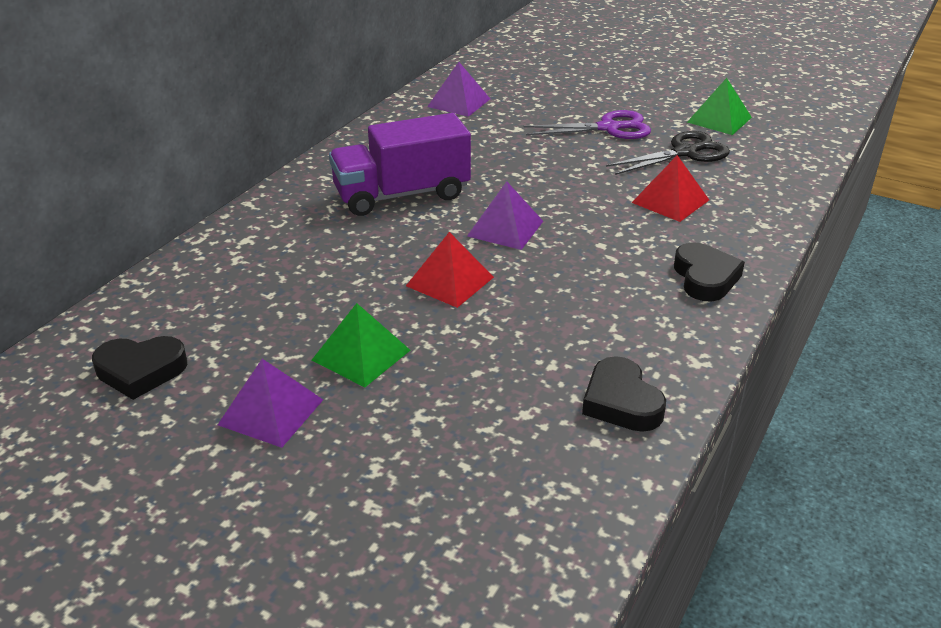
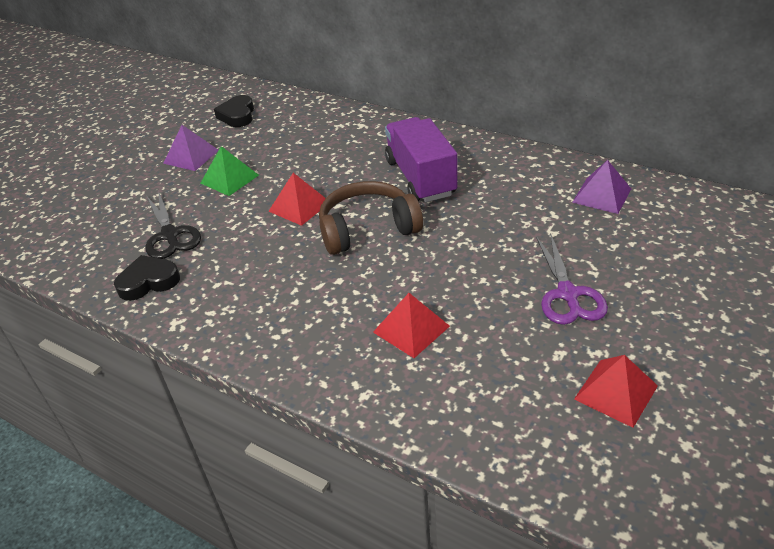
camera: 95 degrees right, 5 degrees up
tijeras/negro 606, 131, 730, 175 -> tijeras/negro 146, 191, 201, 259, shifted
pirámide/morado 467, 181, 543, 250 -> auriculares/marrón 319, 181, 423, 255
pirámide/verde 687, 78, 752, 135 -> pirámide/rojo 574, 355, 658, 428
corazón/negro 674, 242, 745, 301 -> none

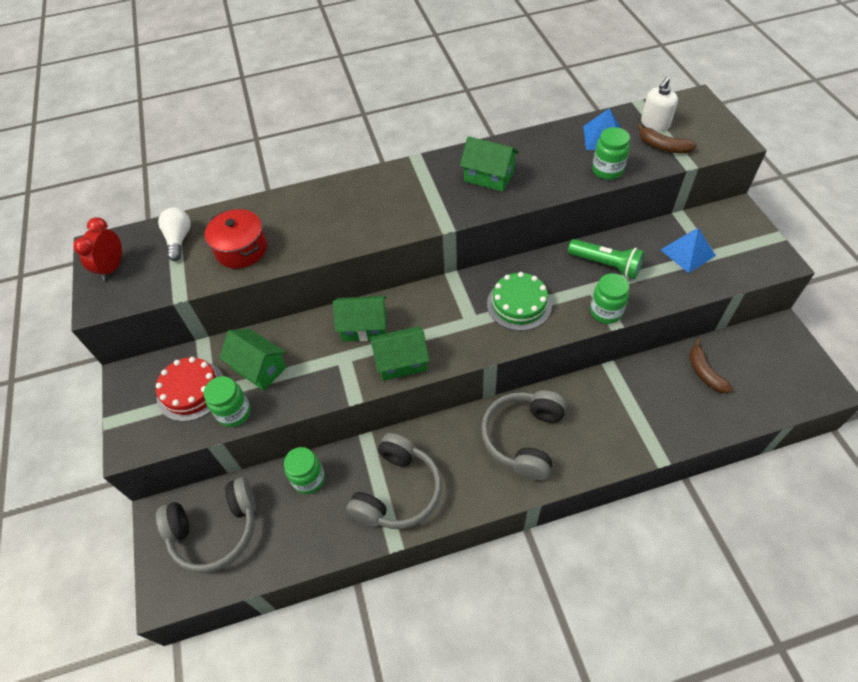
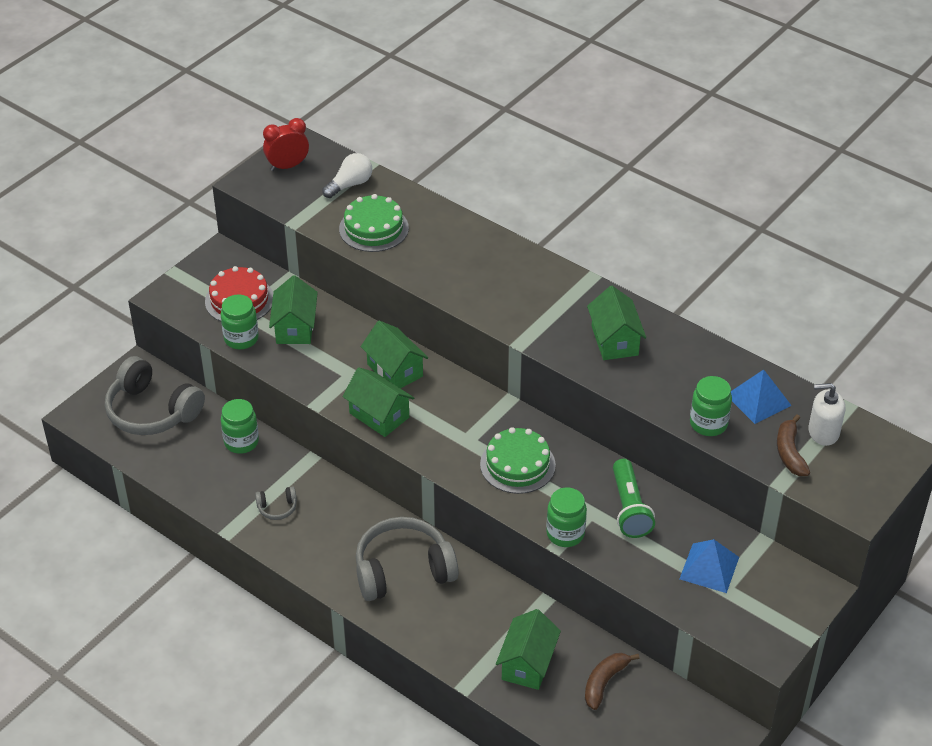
camera: 50 degrees right, 10 degrees down
auriculares/gris 346, 433, 442, 529 -> auriculares/gris 255, 486, 297, 520, x0.43
olla/rojo 205, 209, 267, 269 -> tarta/verde 339, 194, 409, 252
none -> casa/verde 496, 609, 561, 690

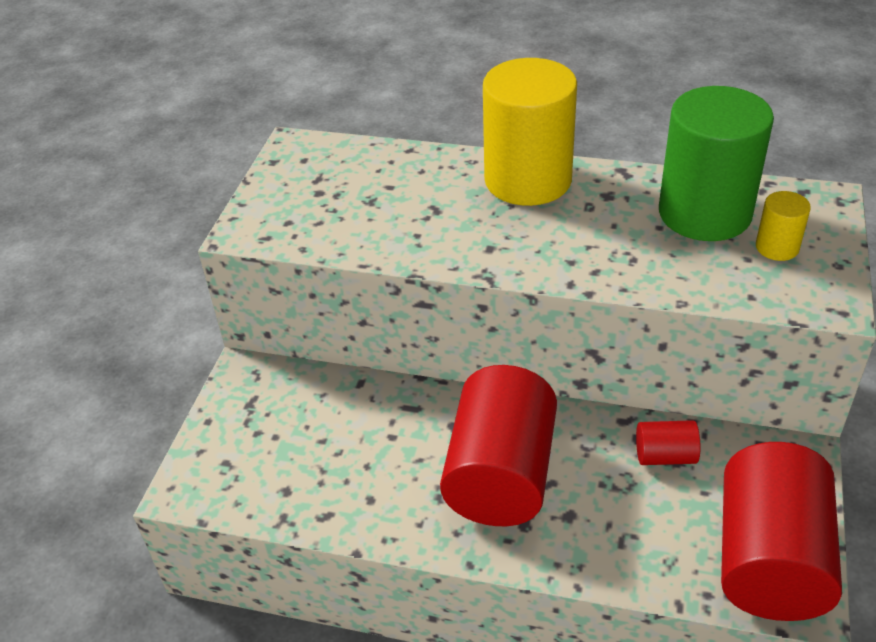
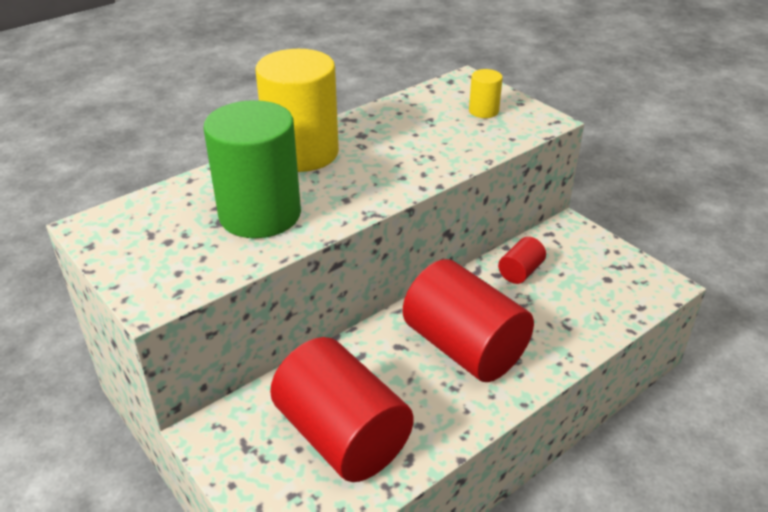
camera: 55 degrees left, 5 degrees down
cilindro/verde 659, 86, 774, 241 -> cilindro/verde 204, 100, 301, 238, shifted
cilindro/rojo 721, 442, 842, 621 -> cilindro/rojo 270, 337, 414, 482, shifted

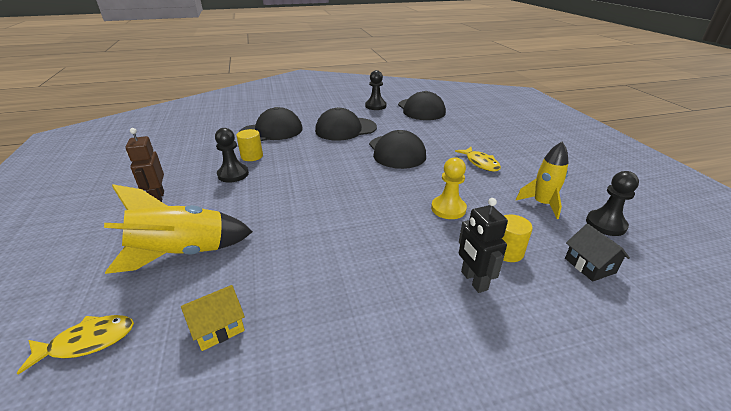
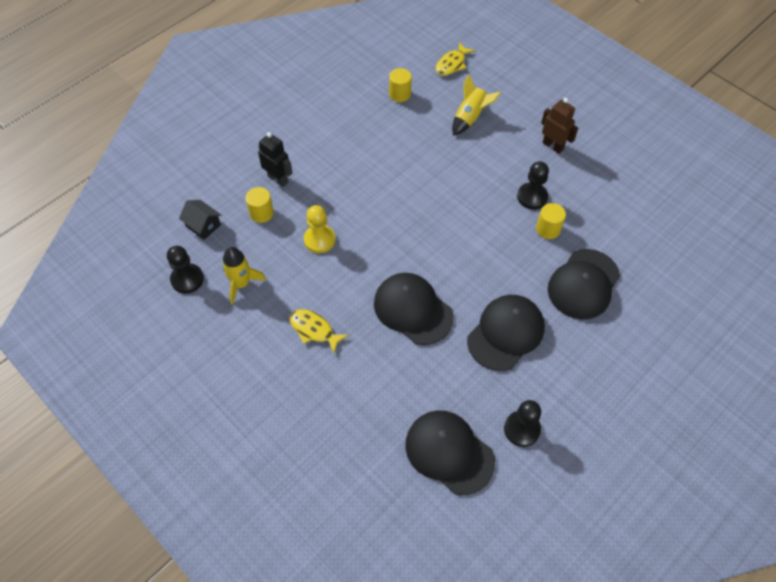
camera: 150 degrees right, 25 degrees up
casa/amarillo 181, 285, 245, 351 -> cilindro/amarillo 389, 68, 412, 102
cohete/amarillo 104, 184, 253, 274 -> cohete/amarillo 452, 74, 501, 136, x0.64

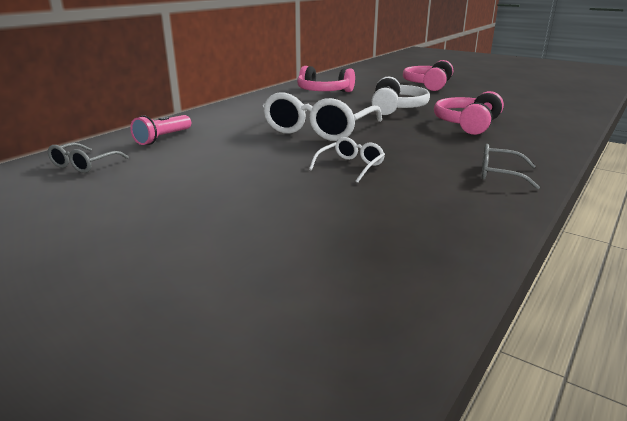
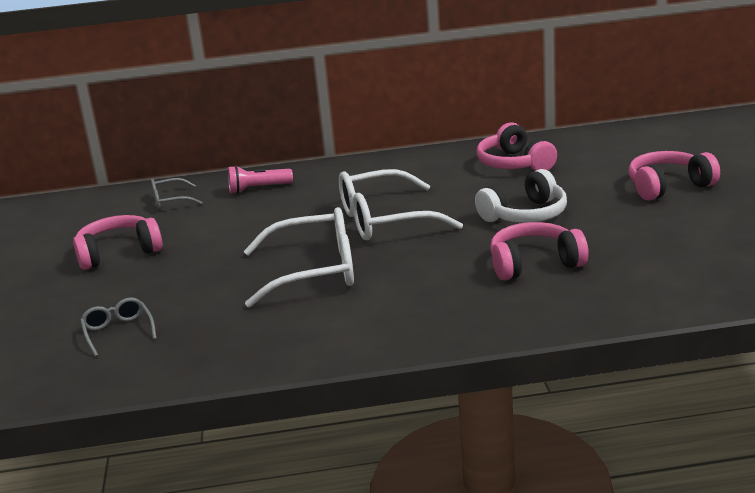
camera: 50 degrees right, 0 degrees up
none -> auriculares/rosa 73, 215, 162, 270
gafas/gris 481, 144, 540, 189 -> gafas/gris 80, 297, 157, 357, shifted
gafas/blanco 309, 137, 385, 183 -> gafas/blanco 244, 207, 354, 308, x2.05

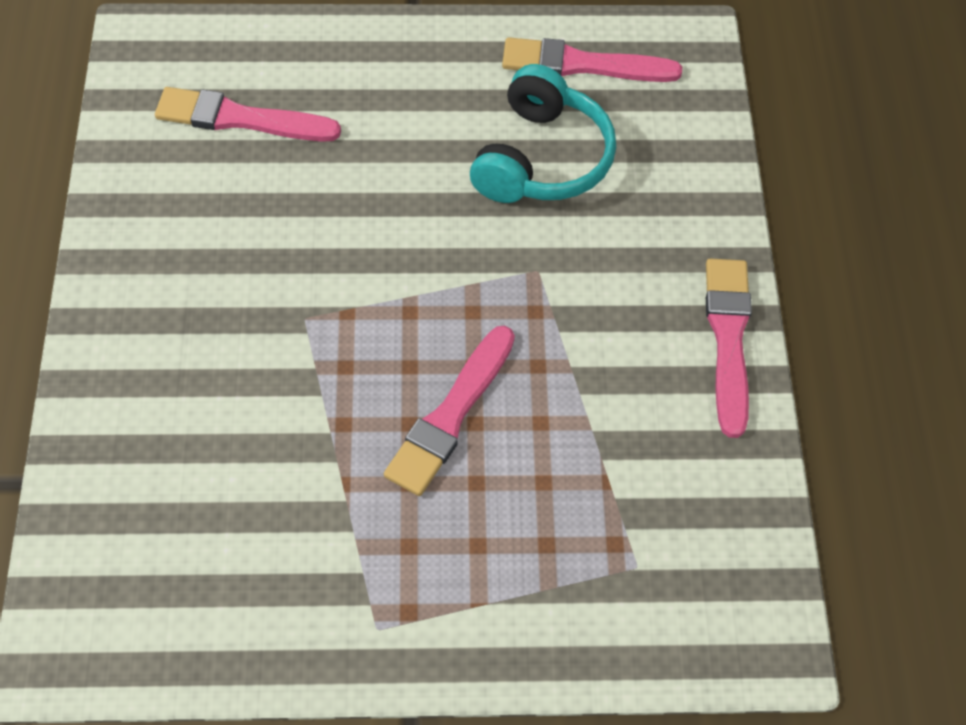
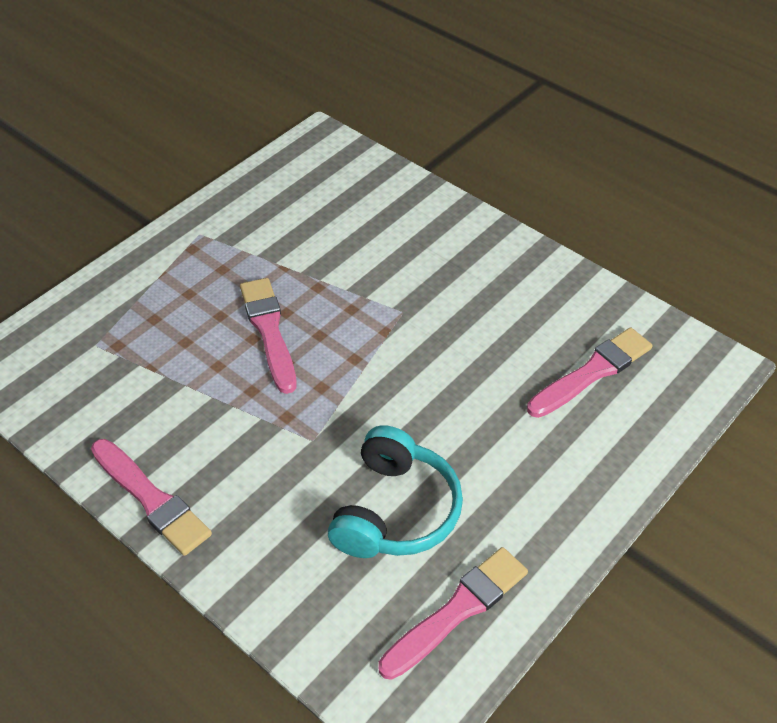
camera: 135 degrees right, 10 degrees down
auriculares/turquesa 470, 64, 616, 203 -> auriculares/turquesa 328, 425, 463, 558, 135 degrees counterclockwise

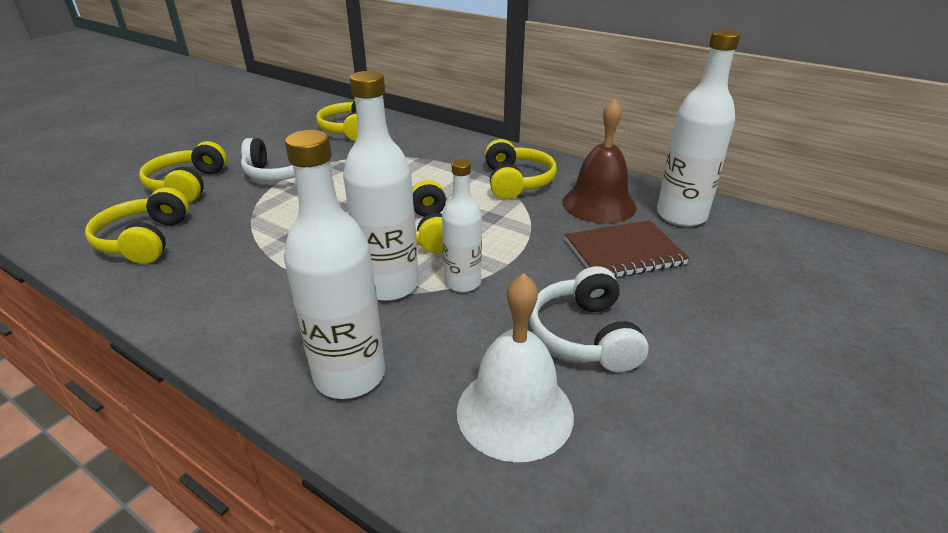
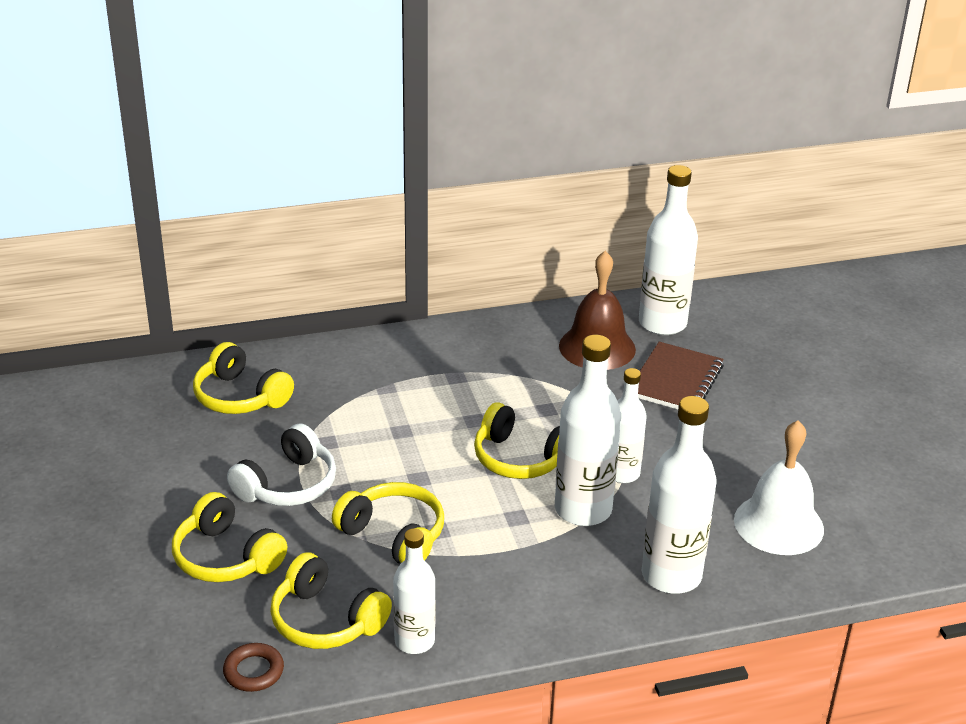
camera: 50 degrees left, 0 degrees up
none -> anillo/marrón 223, 643, 284, 692
auriculares/amarillo 485, 139, 557, 200 -> auriculares/amarillo 332, 482, 444, 564, shifted
none -> botella/blanco 393, 528, 436, 654
auriculares/blanco 530, 266, 649, 372 -> none

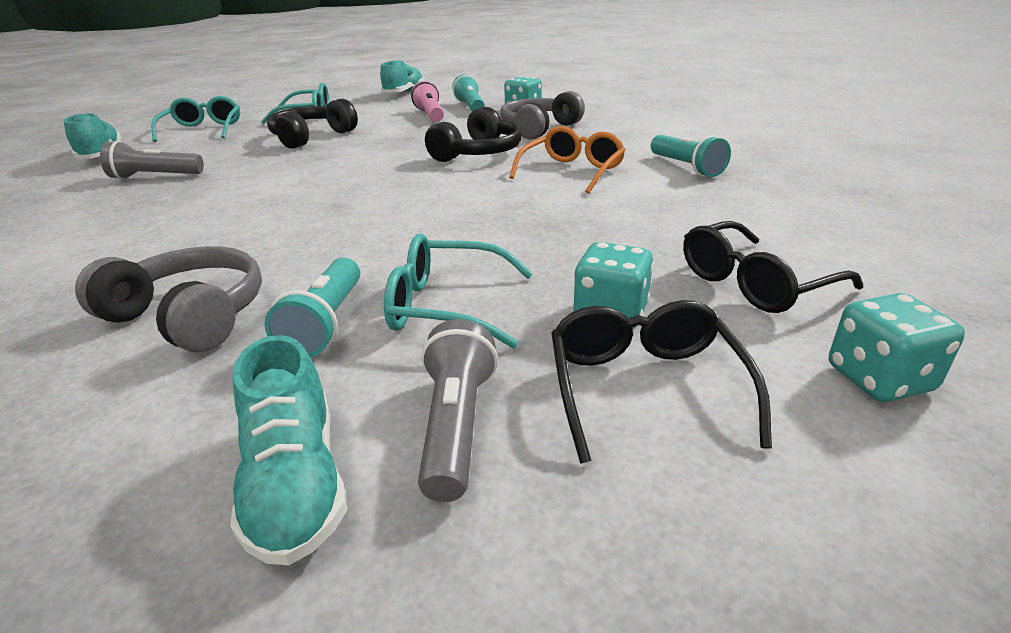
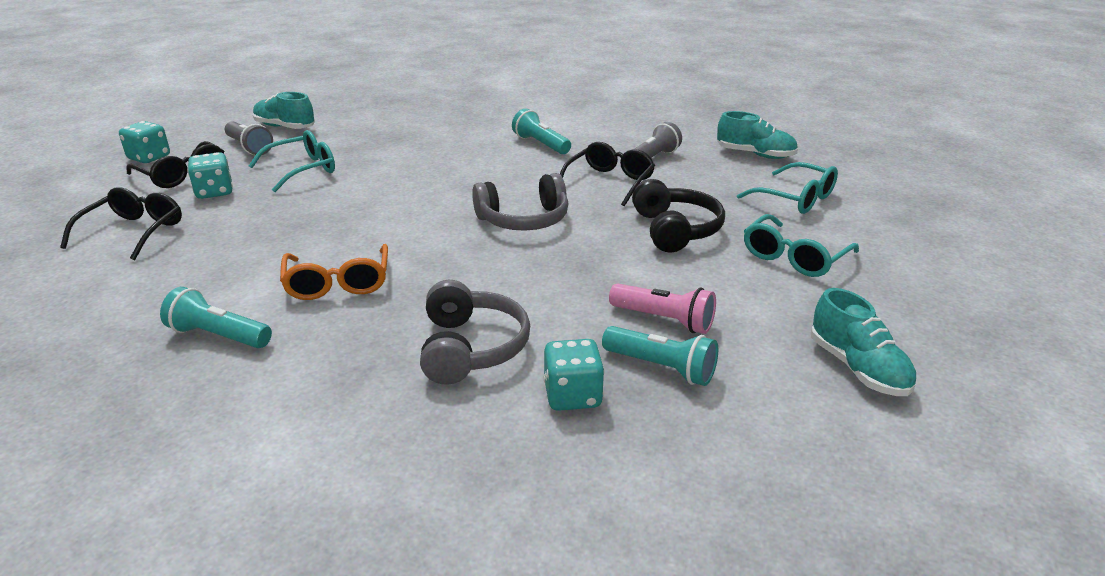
camera: 135 degrees right, 0 degrees up
dado/turquesa 829, 293, 965, 402 -> dado/turquesa 119, 121, 170, 163, shifted
auriculares/gris 75, 246, 262, 353 -> auriculares/gris 472, 173, 568, 231, shifted
lámpara de mano/turquesa 264, 257, 360, 358 -> lámpara de mano/turquesa 512, 108, 571, 154, shifted
none -> gafas/negro 560, 142, 655, 206
auriculares/negro 425, 107, 522, 162 -> none

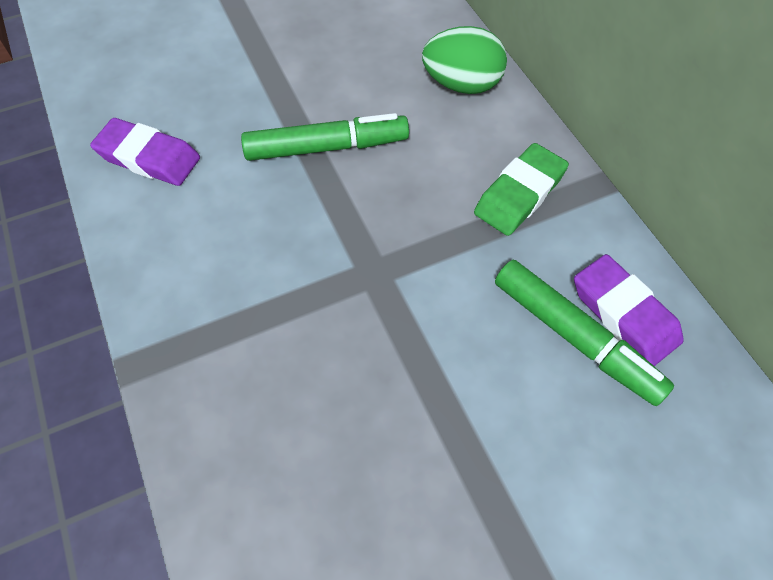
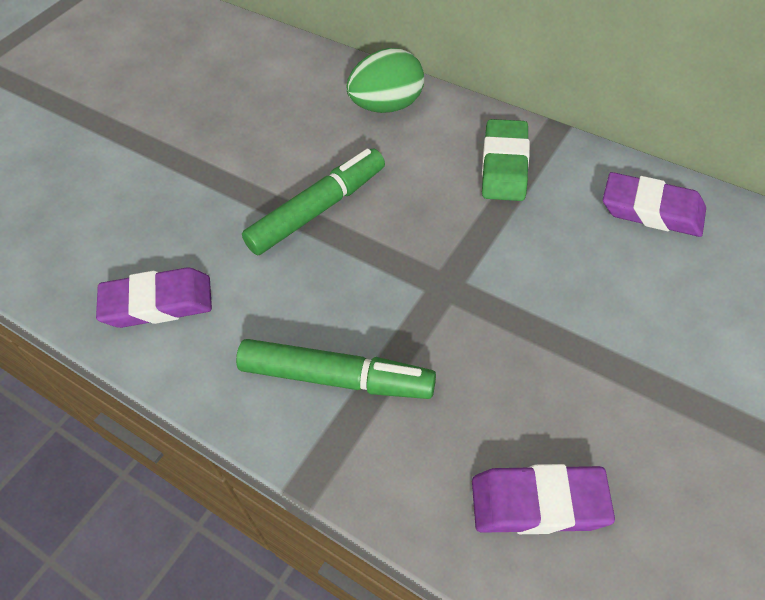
camera: 30 degrees left, 5 degrees down
rotulador/verde 495, 260, 674, 406 -> rotulador/verde 236, 339, 436, 399, shifted
none -> goma de borrar/morado 472, 464, 615, 534

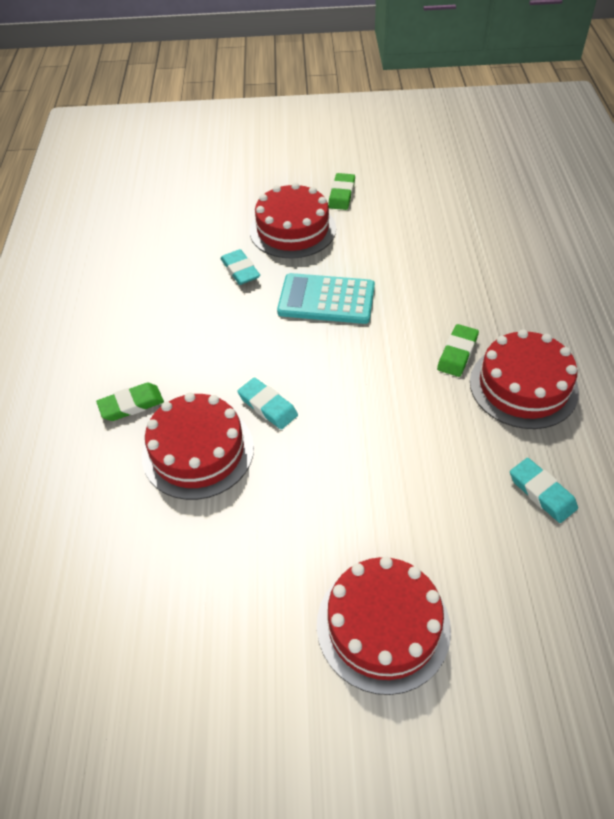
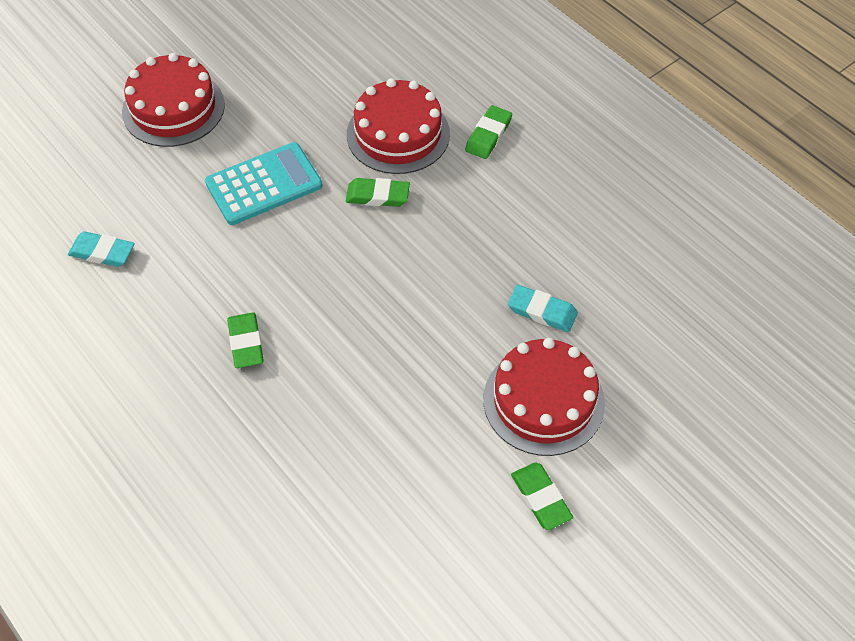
camera: 140 degrees right, 5 degrees up
calculadora/turquesa 277, 273, 375, 324 -> calculadora/turquesa 205, 142, 323, 225, shifted
goma de borrar/turquesa 237, 377, 298, 429 -> goma de borrar/verde 346, 178, 410, 207
tarta/rojo 470, 329, 579, 429 -> none

